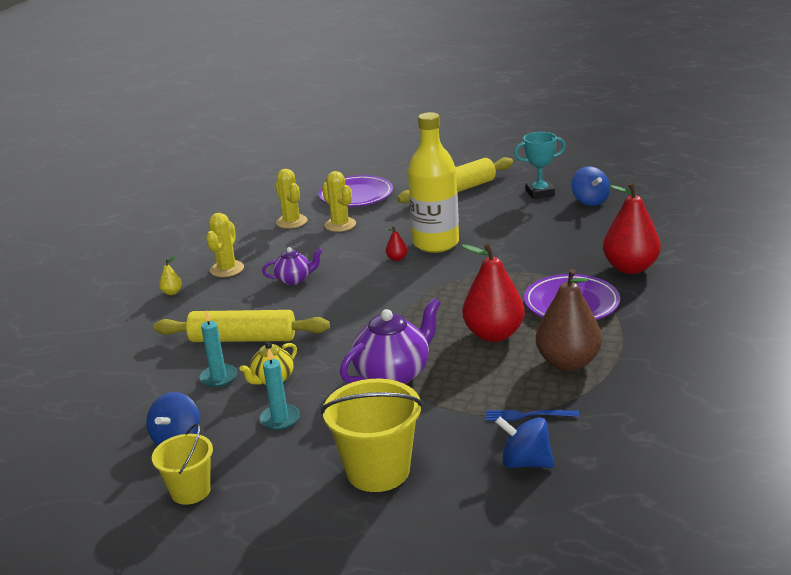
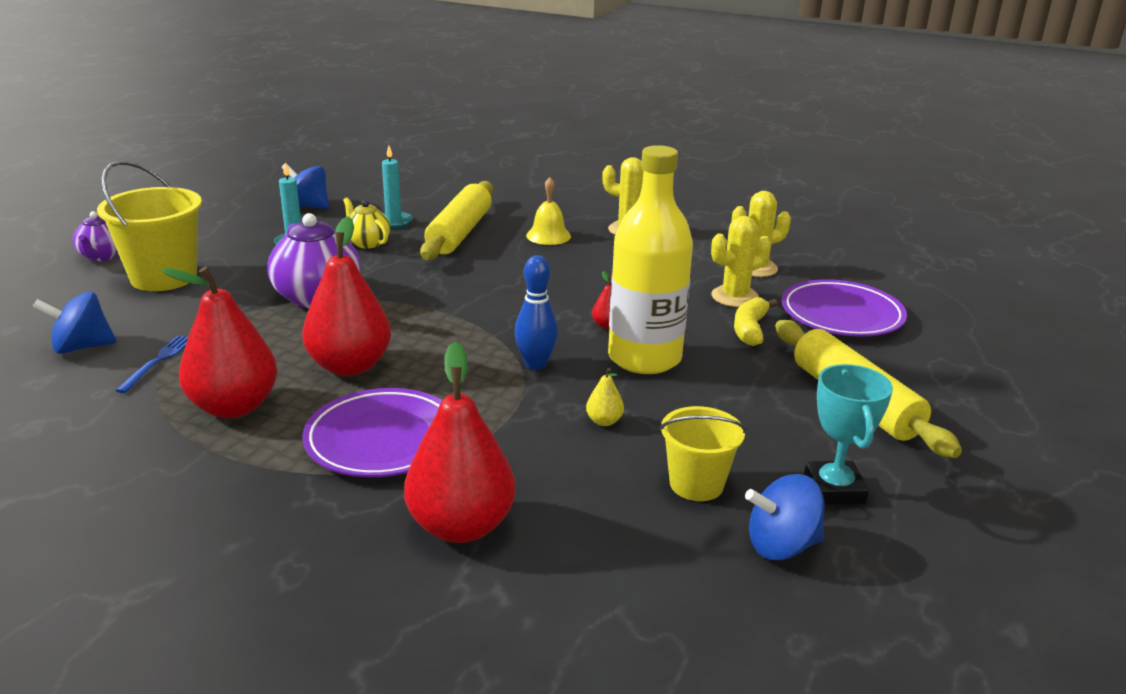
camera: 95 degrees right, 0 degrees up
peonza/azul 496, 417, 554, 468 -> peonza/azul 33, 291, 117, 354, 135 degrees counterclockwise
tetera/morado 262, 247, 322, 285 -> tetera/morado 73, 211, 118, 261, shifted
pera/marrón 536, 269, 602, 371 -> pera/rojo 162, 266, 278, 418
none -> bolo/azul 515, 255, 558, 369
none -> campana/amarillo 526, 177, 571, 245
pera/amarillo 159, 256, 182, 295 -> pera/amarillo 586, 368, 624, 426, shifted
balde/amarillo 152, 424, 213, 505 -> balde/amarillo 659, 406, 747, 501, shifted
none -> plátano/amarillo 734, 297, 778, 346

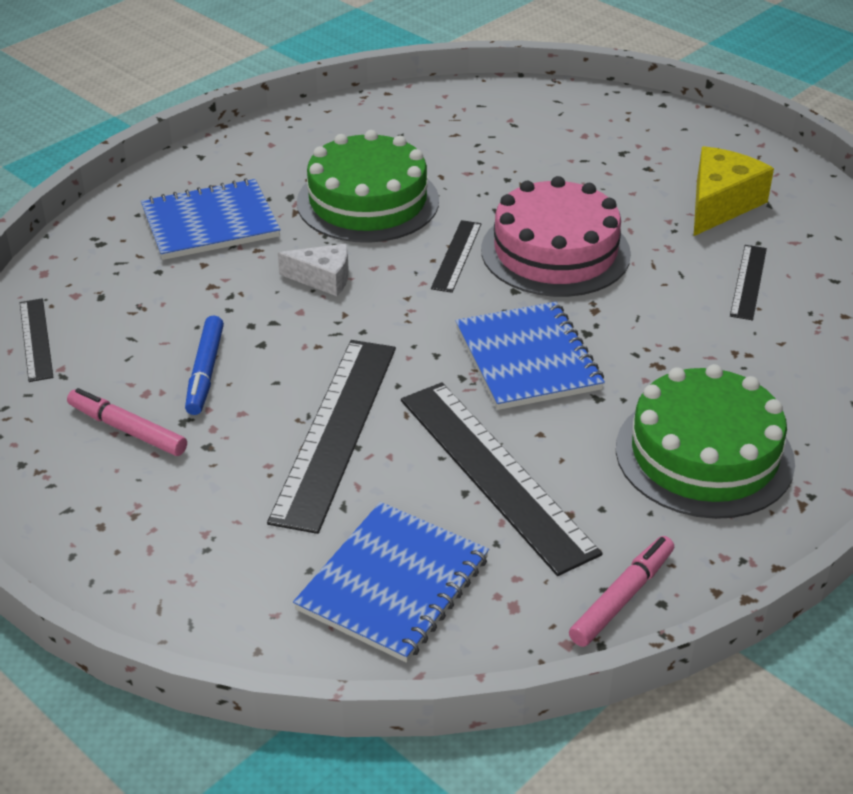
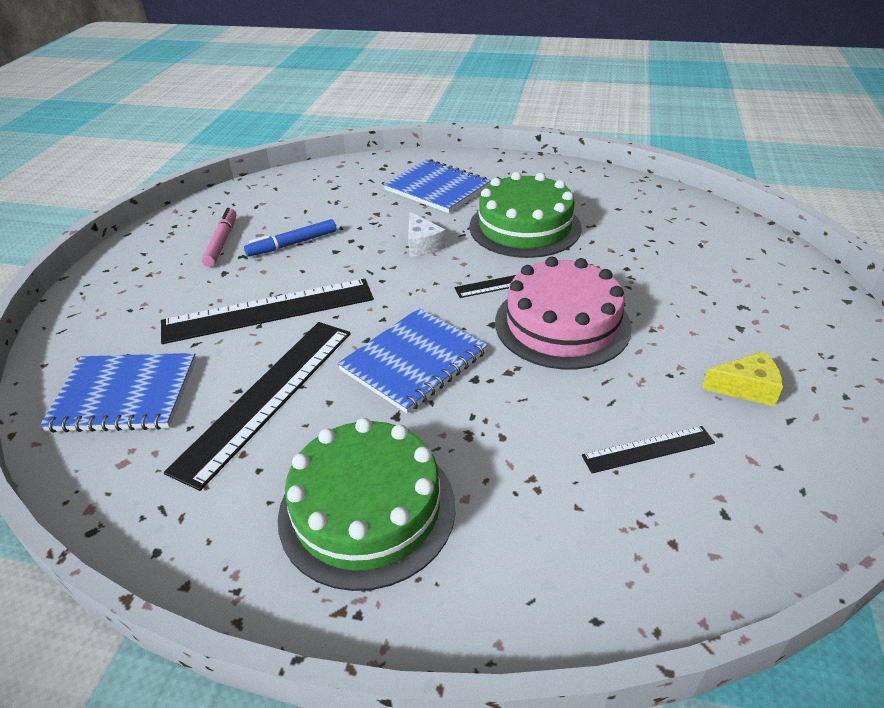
camera: 60 degrees right, 0 degrees up
queso/amarillo 694, 146, 774, 236 -> queso/amarillo 701, 351, 783, 406, x0.63
regla/negro 20, 298, 53, 382 -> none
rotulador/rosa 569, 536, 674, 647 -> none

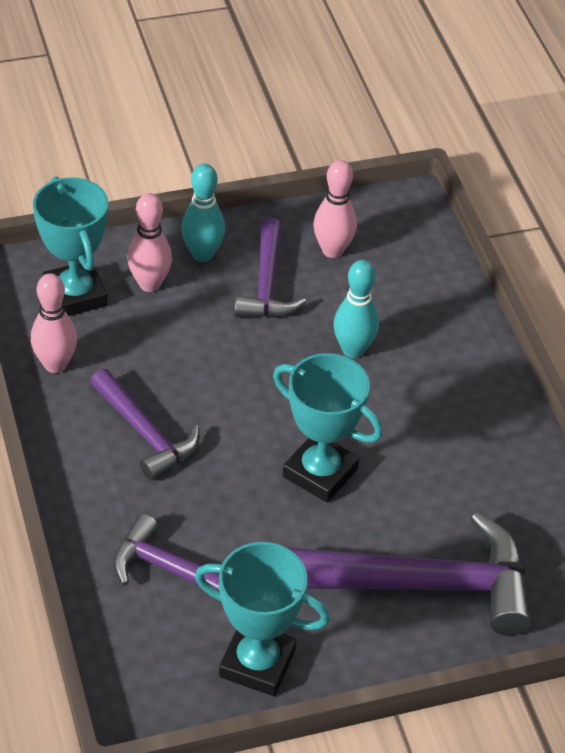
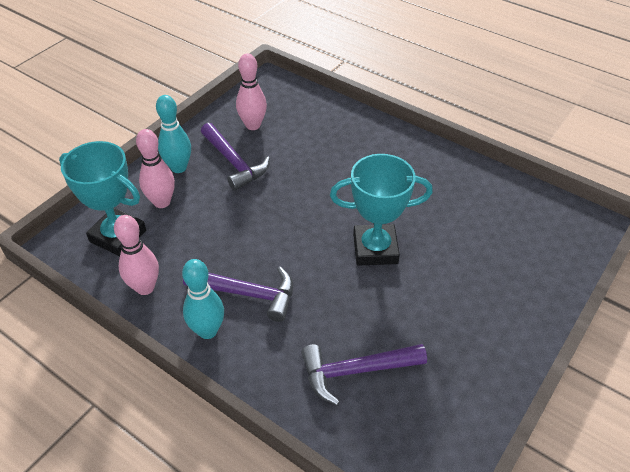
camera: 35 degrees left, 0 degrees up
bolo/turquesa 333, 260, 379, 358 -> bolo/turquesa 182, 259, 224, 339, shifted
trofeo/turquesa 195, 542, 330, 696 -> none
martillo/morado 286, 512, 532, 636 -> none

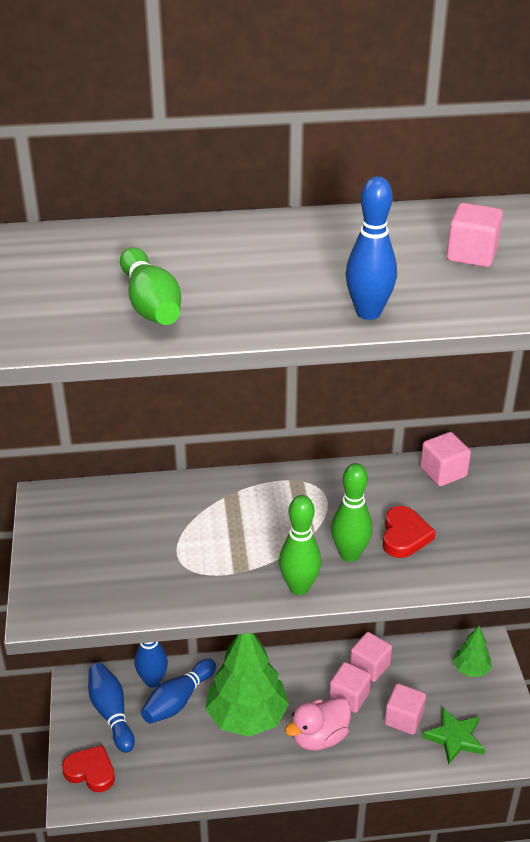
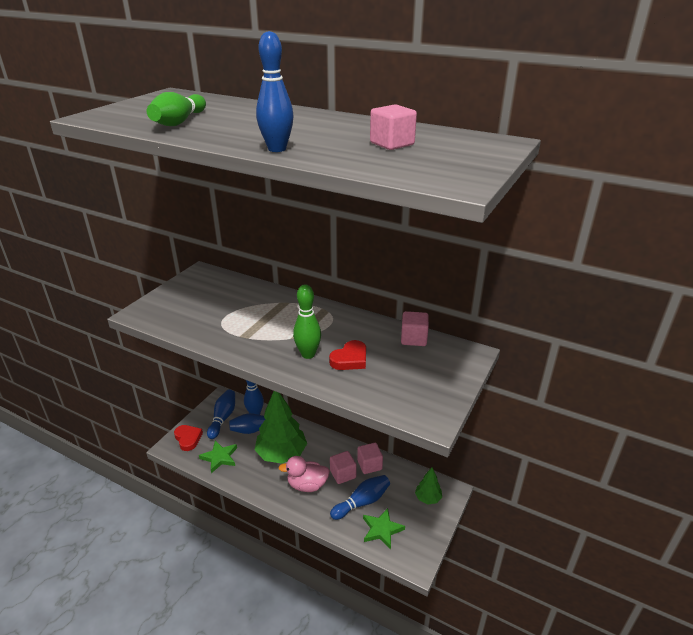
camera: 35 degrees right, 5 degrees down
none -> estrella/verde 199, 441, 237, 473
cubo/rosa 384, 683, 426, 735 -> bolo/azul 330, 475, 390, 520
bolo/verde 279, 495, 321, 595 -> none

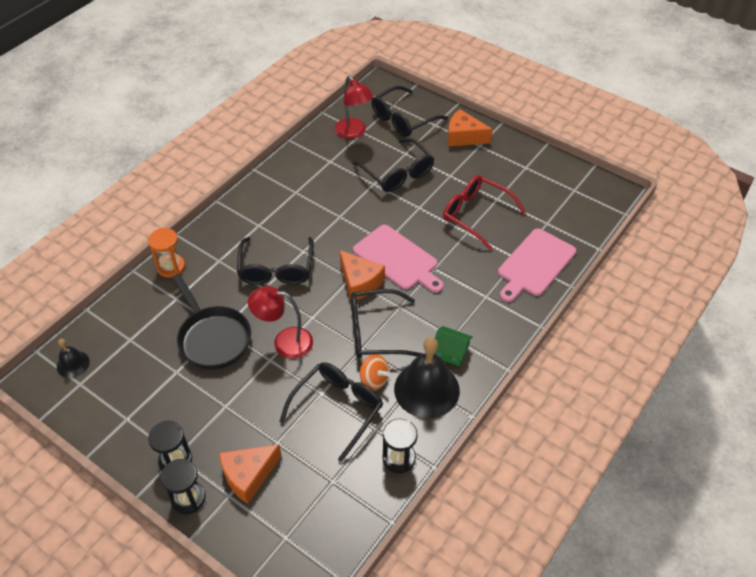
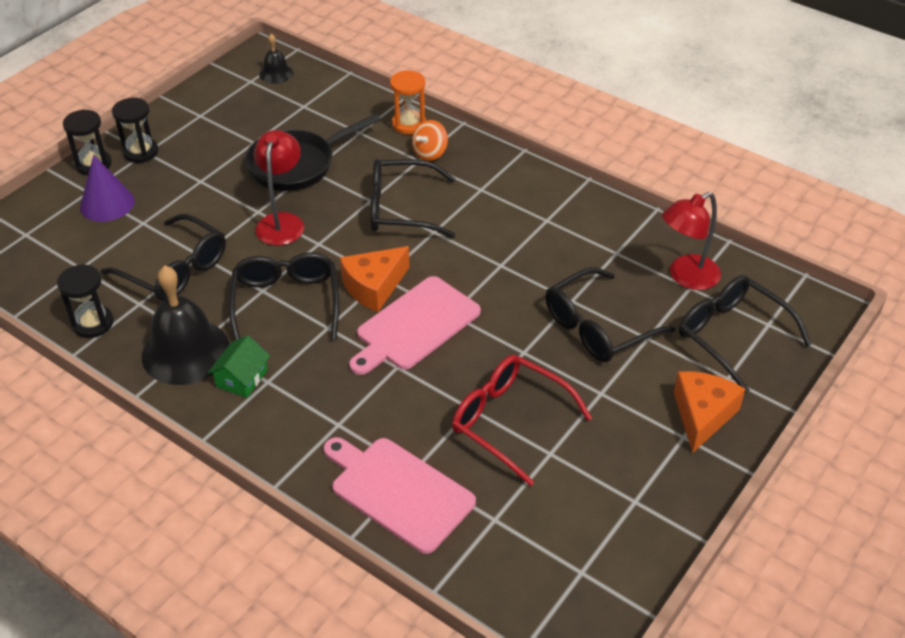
camera: 90 degrees right, 5 degrees down
queso/naranja 219, 444, 282, 504 -> cono/morado 80, 155, 135, 222
peonza/naranja 360, 354, 390, 391 -> peonza/naranja 412, 120, 448, 161, shifted
gafas/rojo 443, 175, 526, 250 -> gafas/rojo 452, 355, 592, 486, 90 degrees counterclockwise

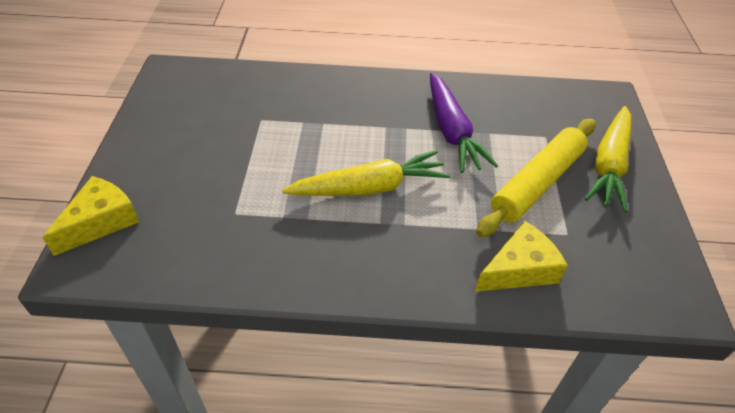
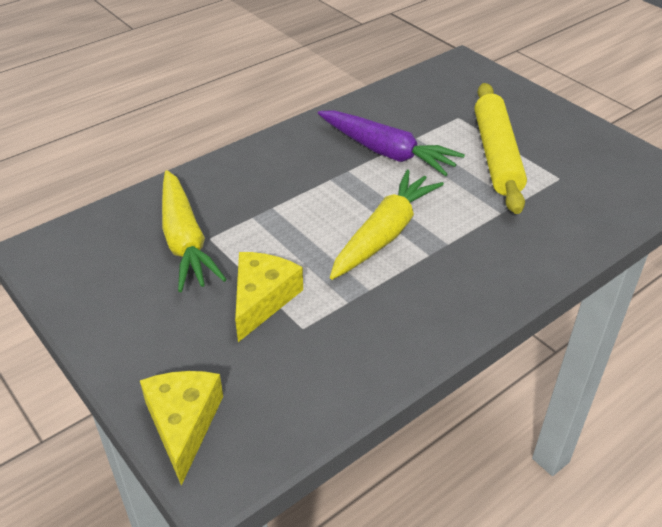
camera: 40 degrees left, 5 degrees down
zanahoria/amarillo 585, 106, 631, 212 -> zanahoria/amarillo 162, 170, 227, 292, shifted
queso/amarillo 475, 221, 568, 292 -> queso/amarillo 235, 252, 303, 342, shifted

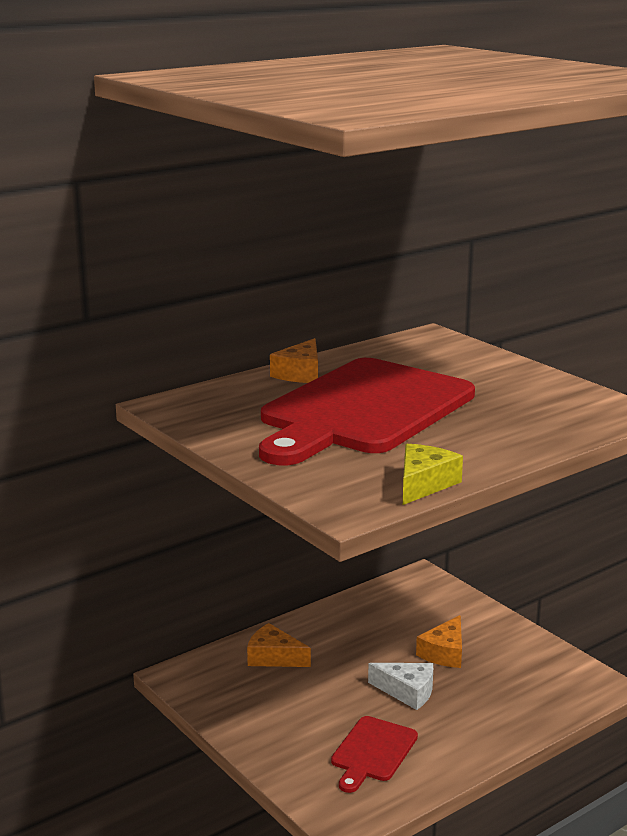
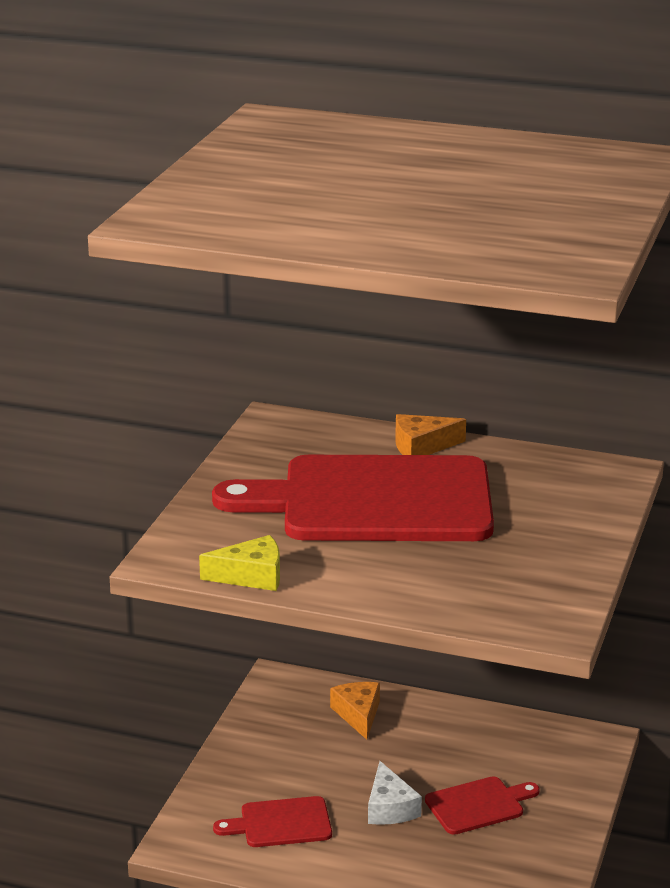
camera: 55 degrees right, 5 degrees up
queso/naranja 416, 615, 462, 668 -> tabla de cortar/rojo 425, 777, 540, 835

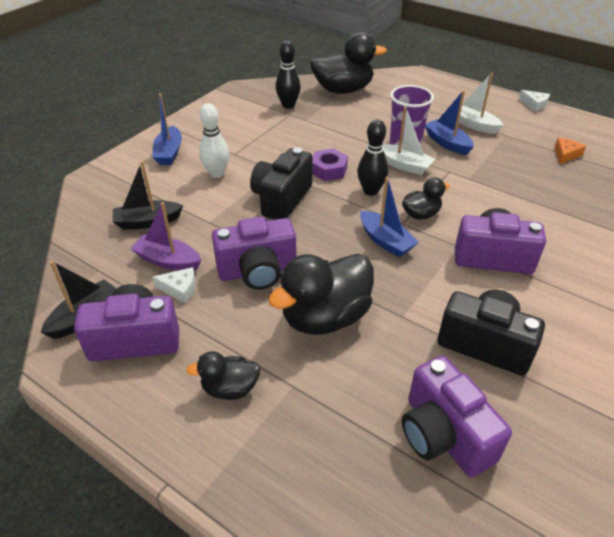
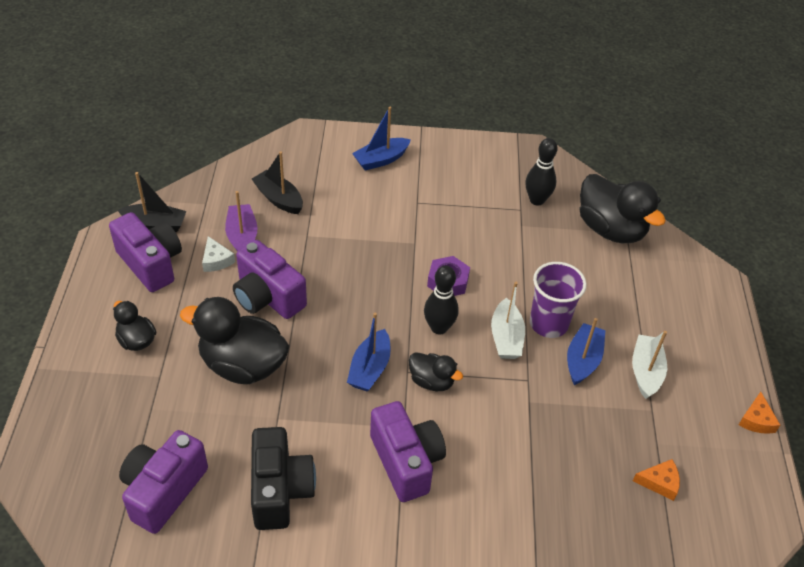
camera: 55 degrees right, 5 degrees up
queso/blanco 519, 90, 550, 112 -> queso/naranja 739, 392, 780, 434
bolo/blanco 199, 103, 229, 178 -> none
cámara/negro 250, 148, 313, 220 -> none

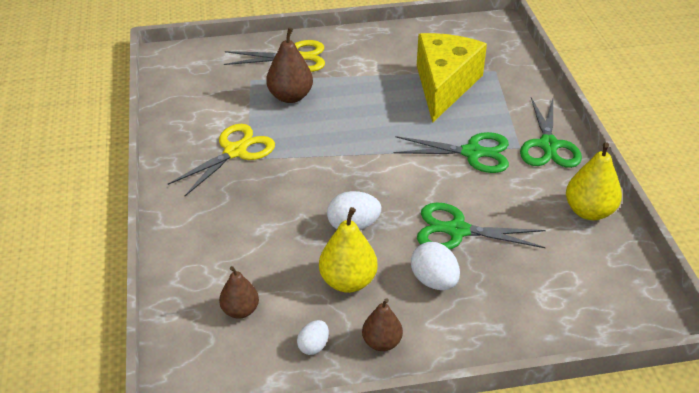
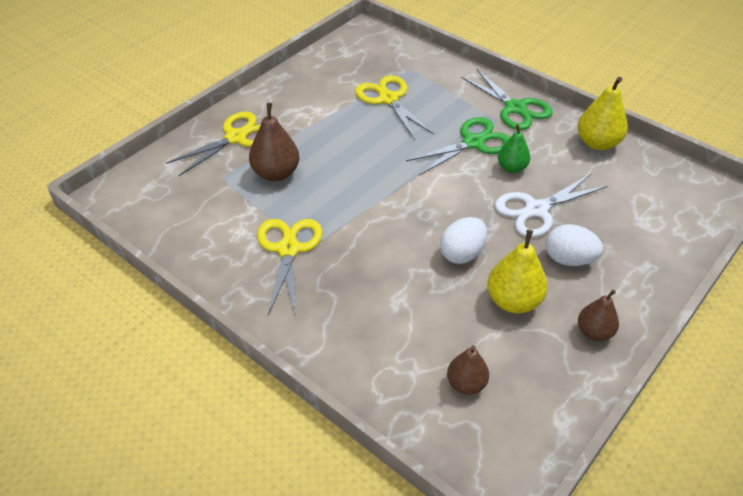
camera: 40 degrees left, 5 degrees up
queso/amarillo 417, 33, 487, 123 -> tijeras/amarillo 355, 75, 434, 139
tijeras/verde 417, 203, 546, 250 -> tijeras/blanco 495, 174, 608, 238
none -> pera/verde 498, 124, 530, 173
huevo/blanco 297, 320, 329, 355 -> none

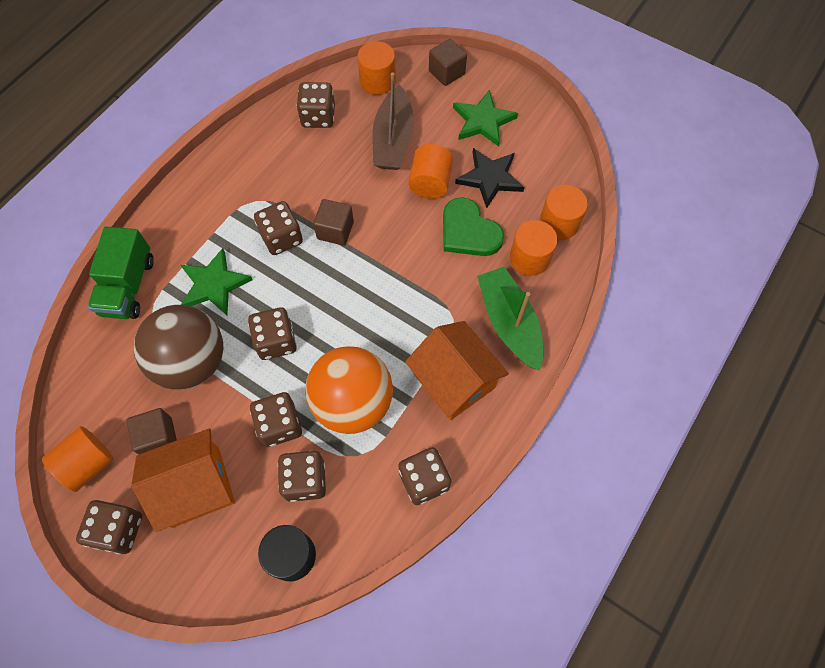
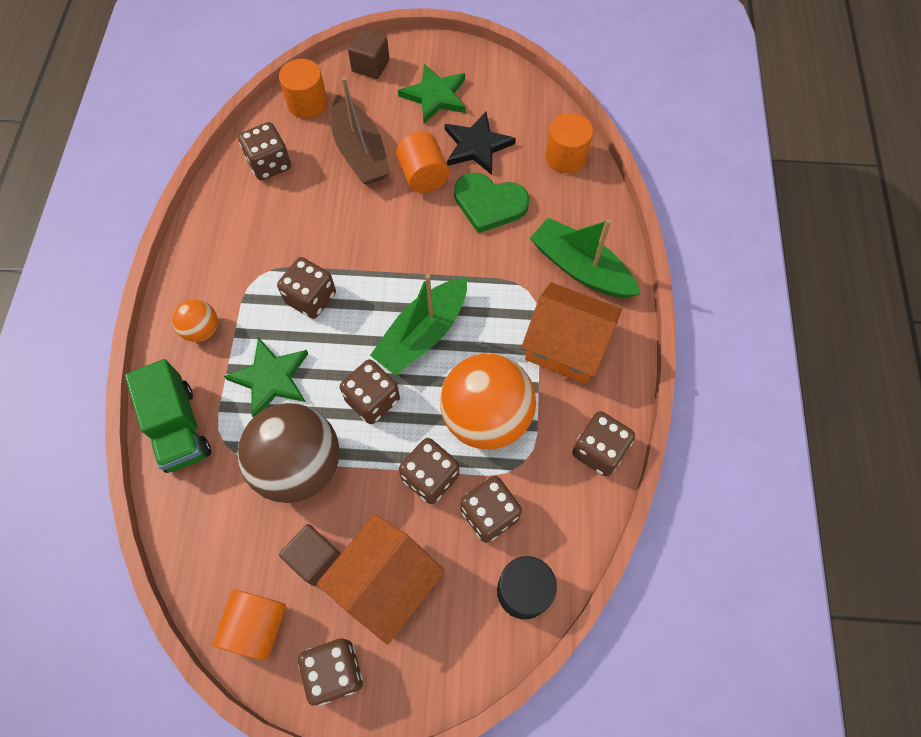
camera: 30 degrees left, 0 degrees up
none -> pelota/naranja 172, 299, 218, 342
none -> barco/verde 370, 274, 467, 376
cubo/marrón 313, 199, 354, 246 -> none
cilindro/naranja 510, 220, 558, 276 -> none

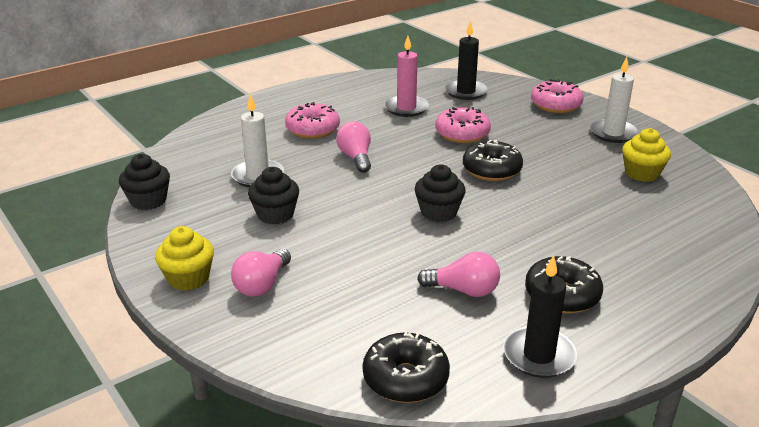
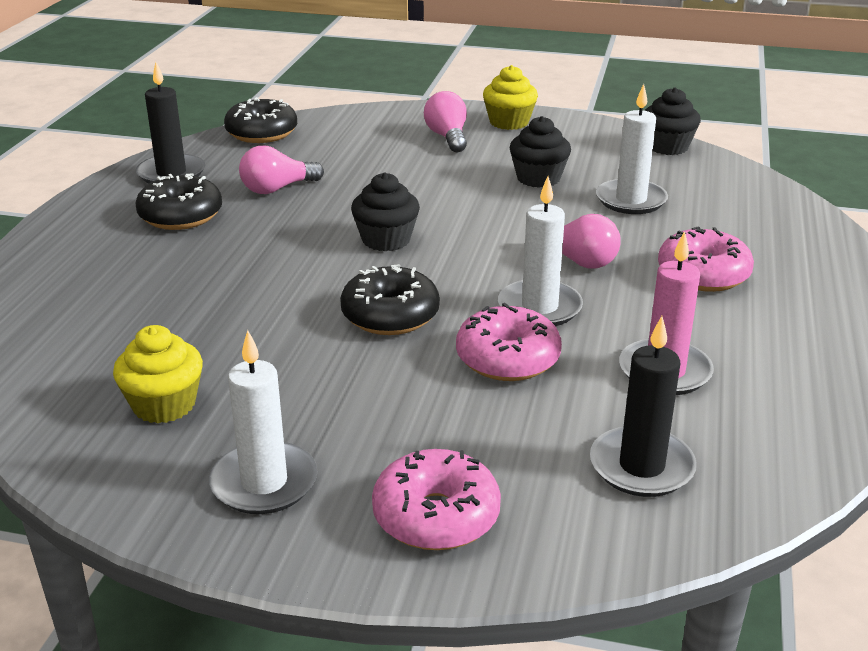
camera: 140 degrees right, 0 degrees up
none -> vela/blanco 498, 176, 583, 326

